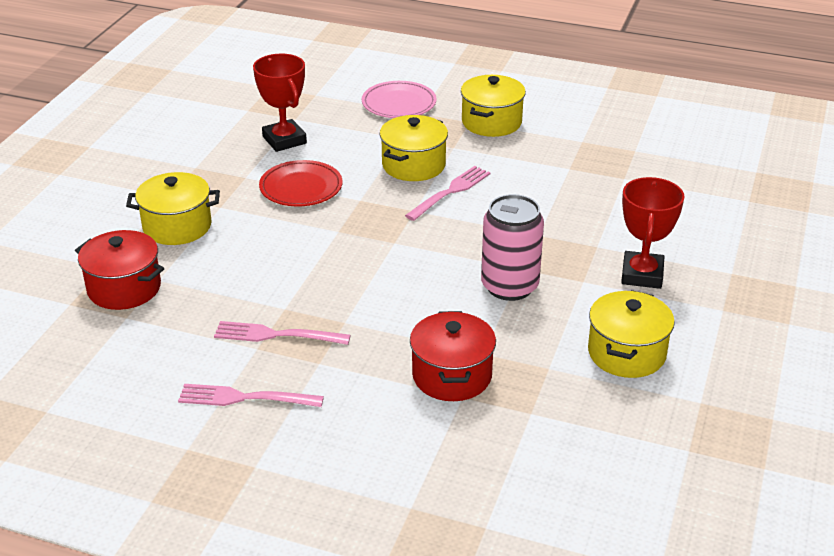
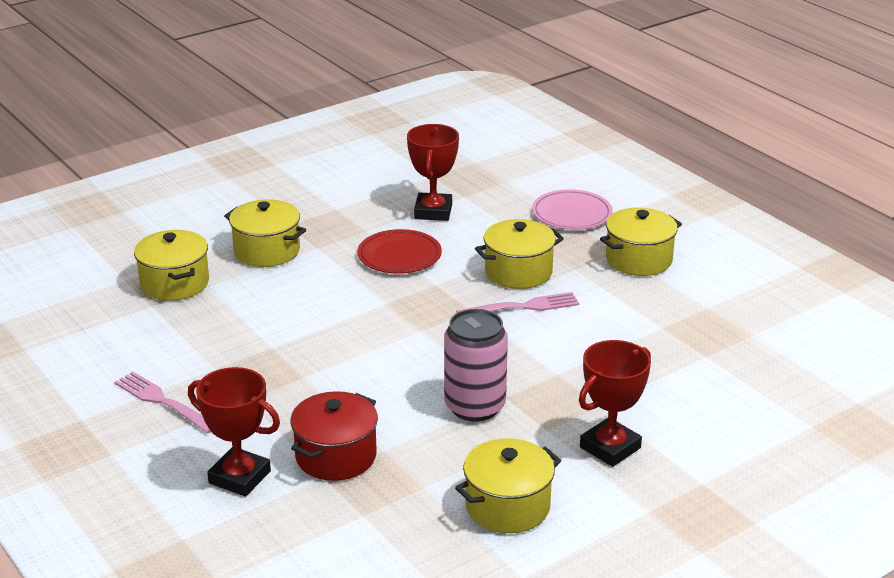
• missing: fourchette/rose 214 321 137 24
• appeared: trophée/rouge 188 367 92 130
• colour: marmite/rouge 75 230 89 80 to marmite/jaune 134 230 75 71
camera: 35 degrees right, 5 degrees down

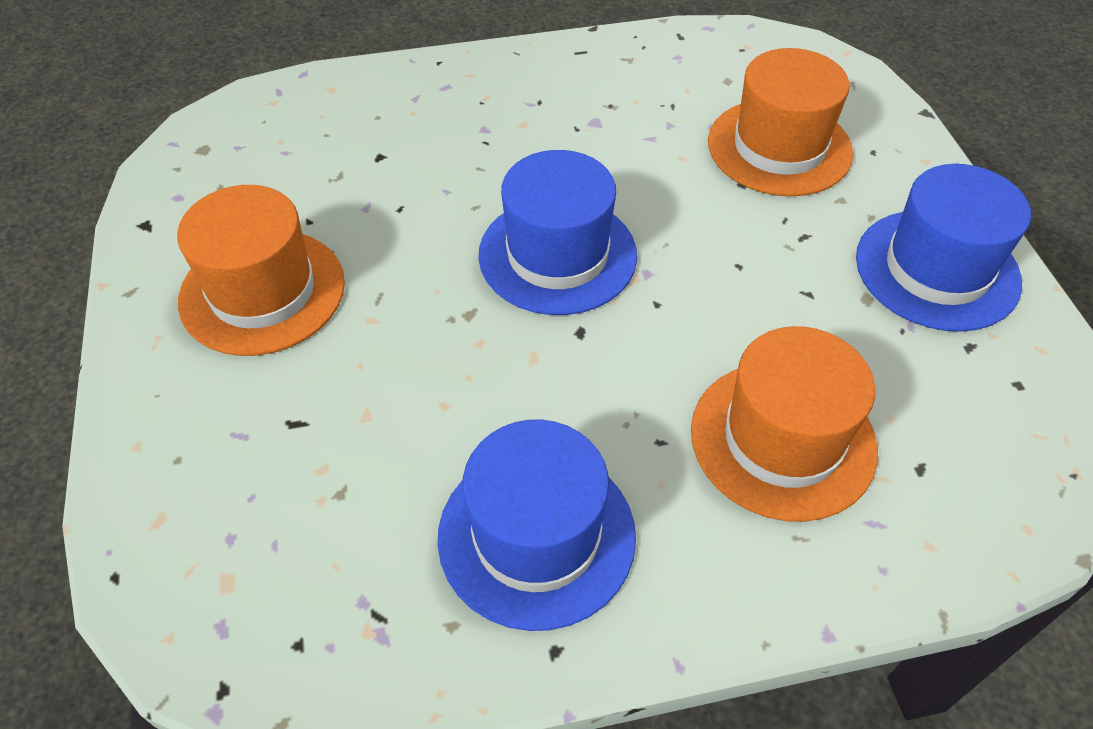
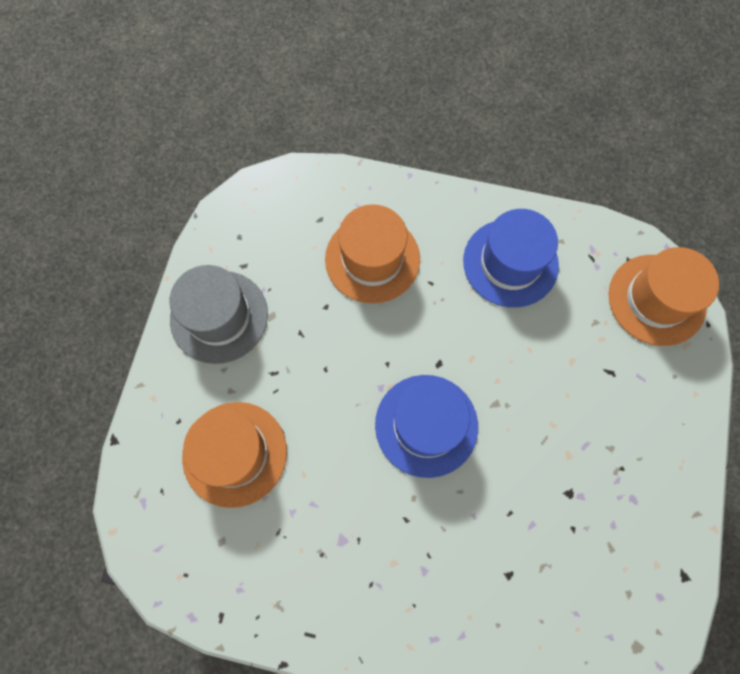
• relocated: chapeau/orange 177 185 168 171 to 608 247 111 99
• colour: chapeau/bleu 856 164 175 168 to chapeau/gris 170 265 98 99
camera: 155 degrees left, 20 degrees up

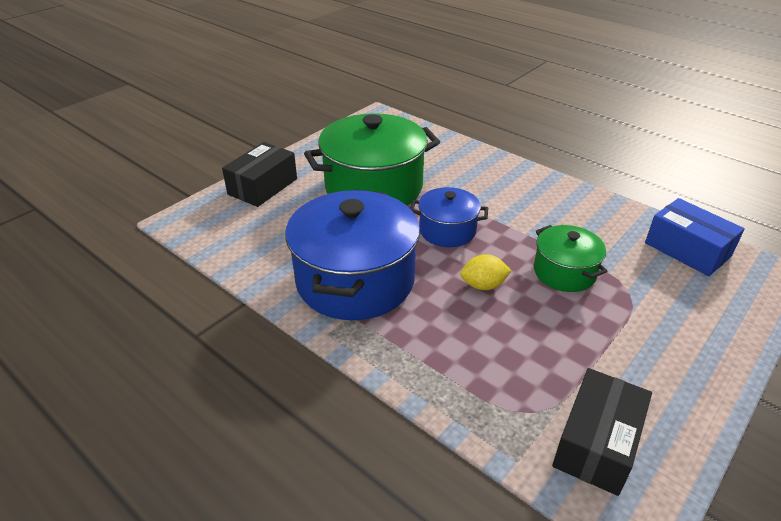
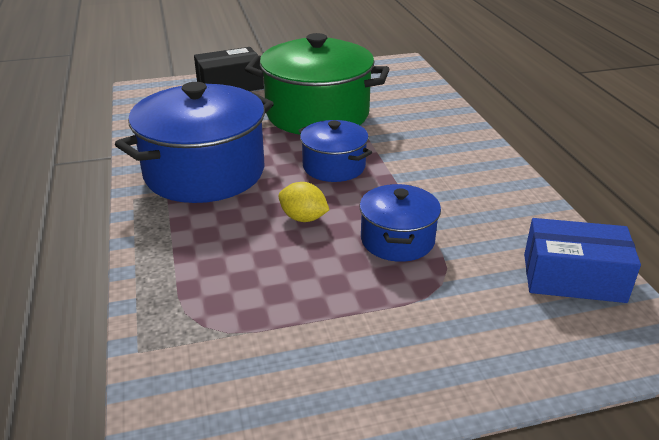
• missing: boîte/noir 552 368 100 128
• colour: marmite/vert 534 225 73 67 to marmite/bleu 359 184 82 78
• spun: boîte/bleu 645 198 100 78 = 524 218 117 85 75 degrees counterclockwise
camera: 35 degrees right, 5 degrees down

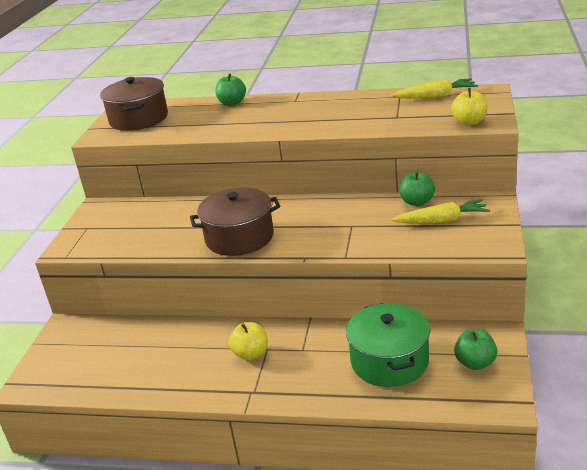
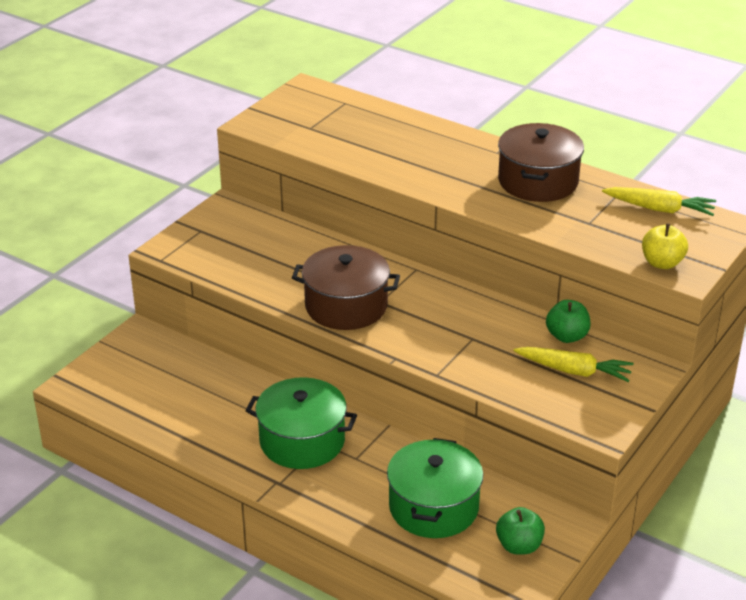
• missing: pomme/vert 215 74 31 32
• relocated: marmite/marron 100 77 68 54 to 498 123 86 79
• exchanged: pomme/jaune 229 322 39 38 to marmite/vert 246 377 111 92
camera: 20 degrees right, 5 degrees up

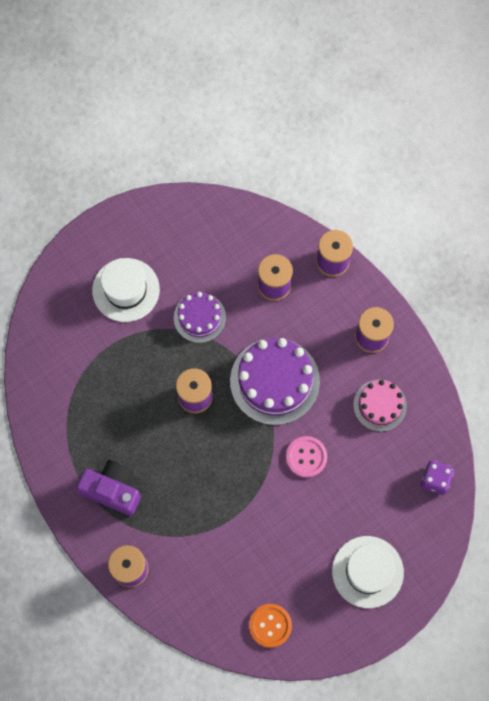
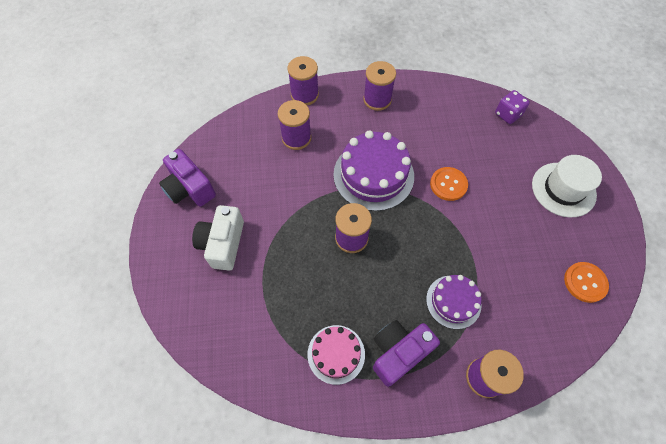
• appeared: appareil photo/violet 159 149 57 58
• relocated: gâteau/violet 174 292 52 51 to 426 275 56 54
• relocated: gâteau/rose 353 379 54 53 to 308 325 57 60
• exchanged: chapeau/blanc 92 258 68 64 to appareil photo/blanc 192 205 52 66
• colour: bouton/rose 286 436 41 42 to bouton/orange 430 167 38 34
camera: 60 degrees left, 10 degrees down

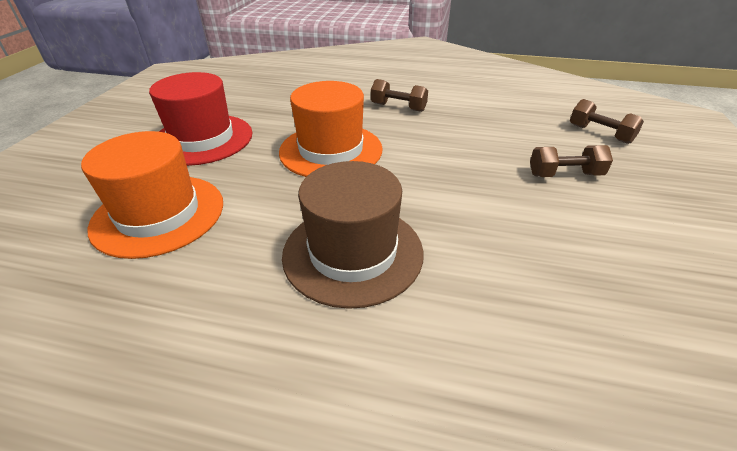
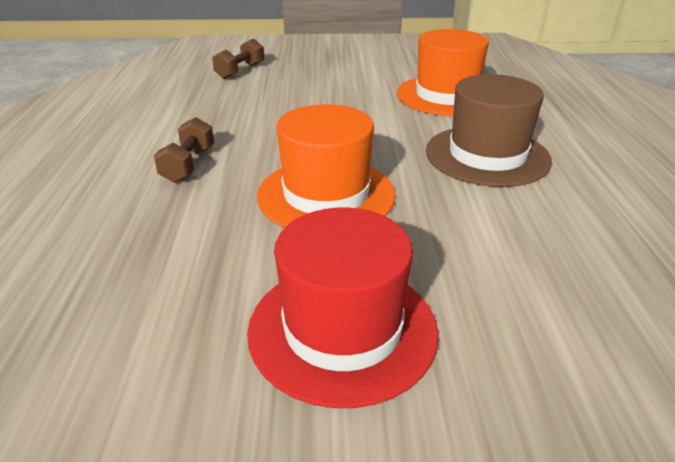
• missing: haltère/marron 530 145 83 32
• relocated: chapeau/orange 81 131 142 128 to 397 29 92 87
camera: 105 degrees left, 5 degrees down

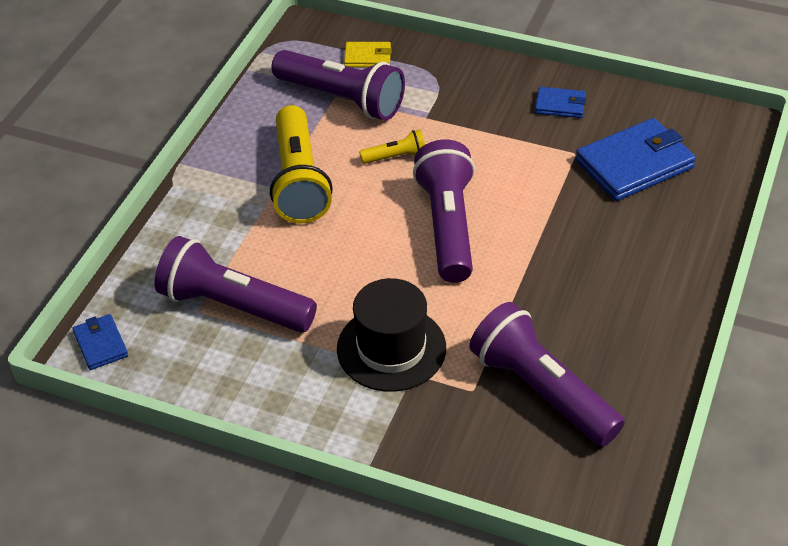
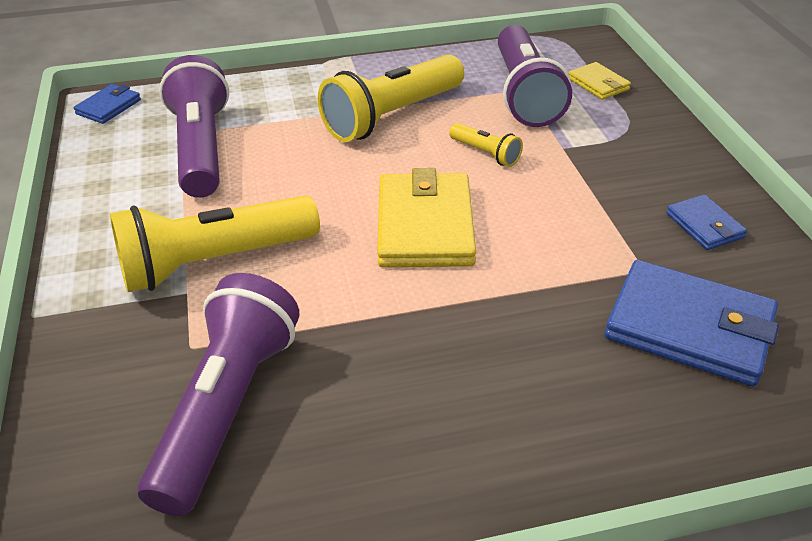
• exchanged: chapeau/noir 337 278 109 114 to lampe de poche/jaune 110 196 210 96
• exchanged: lampe de poche/violet 413 140 62 143 to portefeuille/jaune 377 168 99 99
camera: 55 degrees right, 5 degrees down

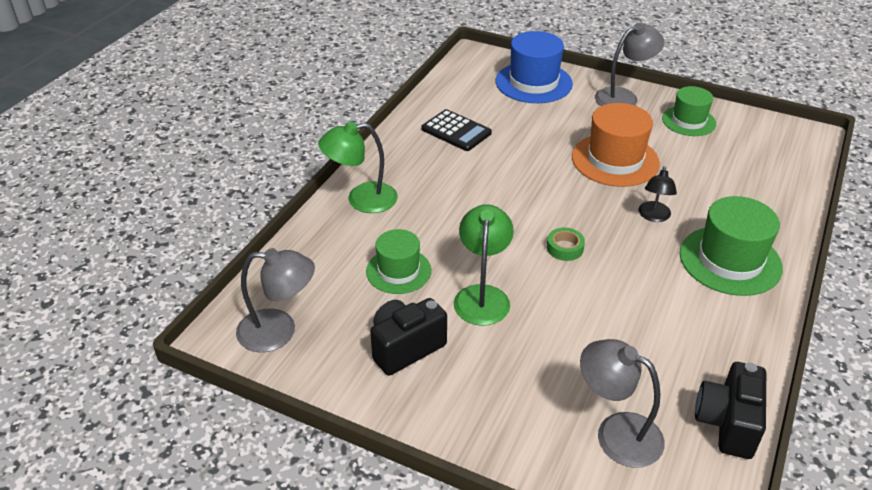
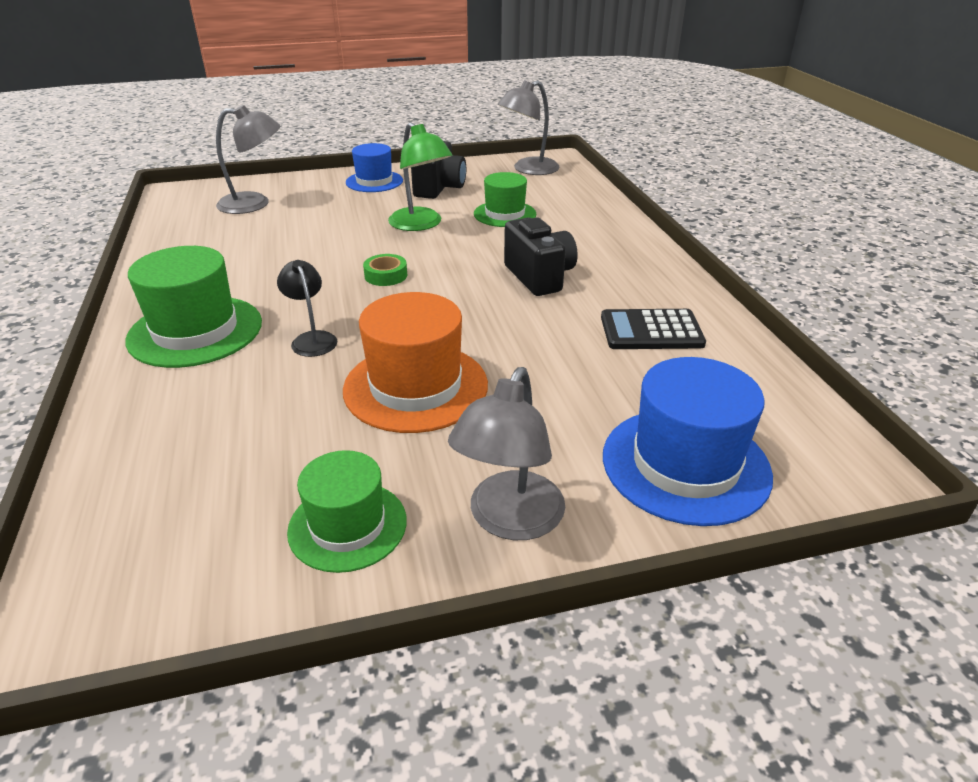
• missing: lampe/vert 318 121 80 92
• appeared: chapeau/bleu 346 143 57 49
• relocated: appareil photo/noir 695 362 71 97 to 504 217 74 79
camera: 140 degrees right, 5 degrees down

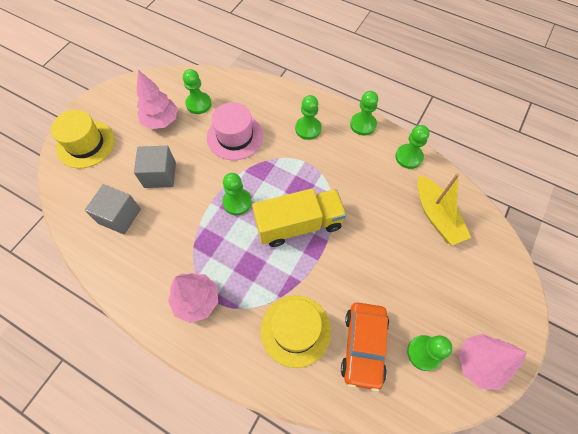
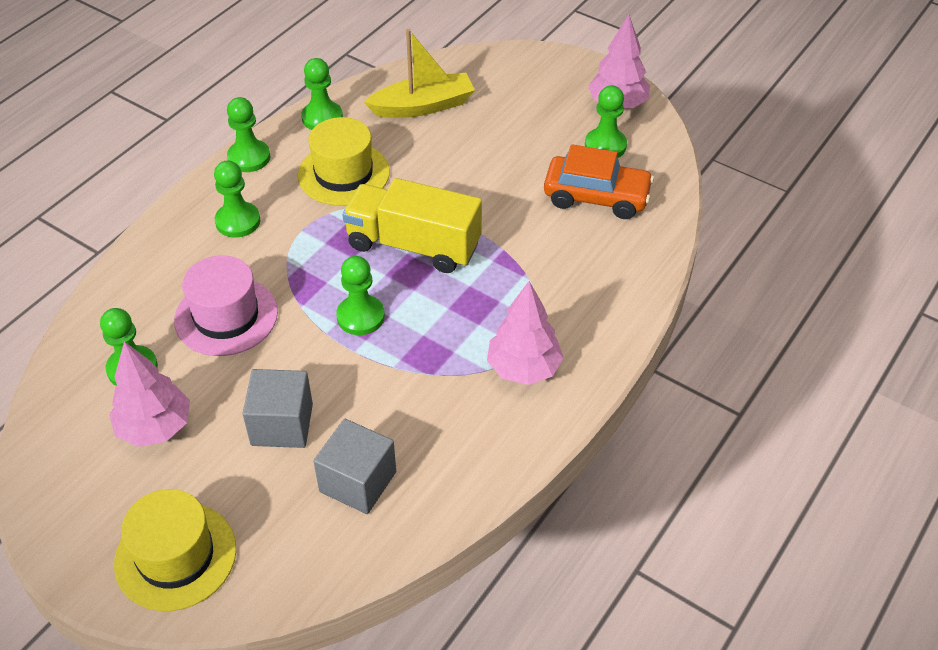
• relocated: chapeau/jaune 261 295 70 73 to 298 117 92 89
• spun: camion/jaune 252 189 95 58 = 342 178 140 95 60 degrees counterclockwise
camera: 85 degrees left, 15 degrees down

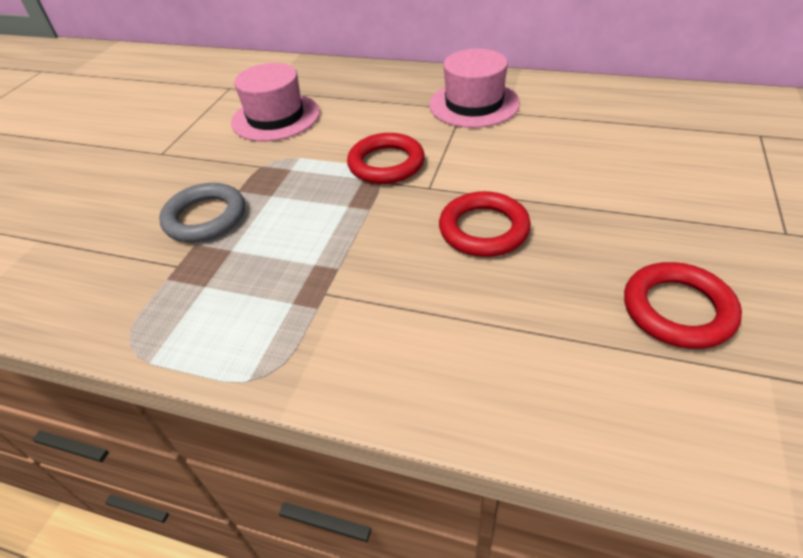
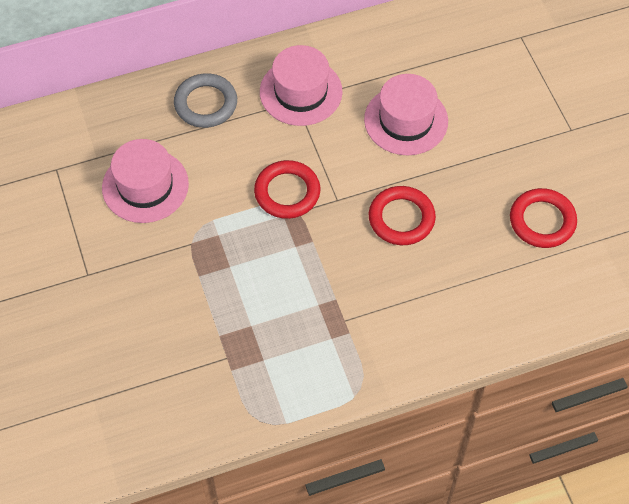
• appeared: chapeau/rose 364 74 84 81
• relocated: anneau/gris 159 183 86 59 to 174 73 63 55
camera: 40 degrees left, 15 degrees up

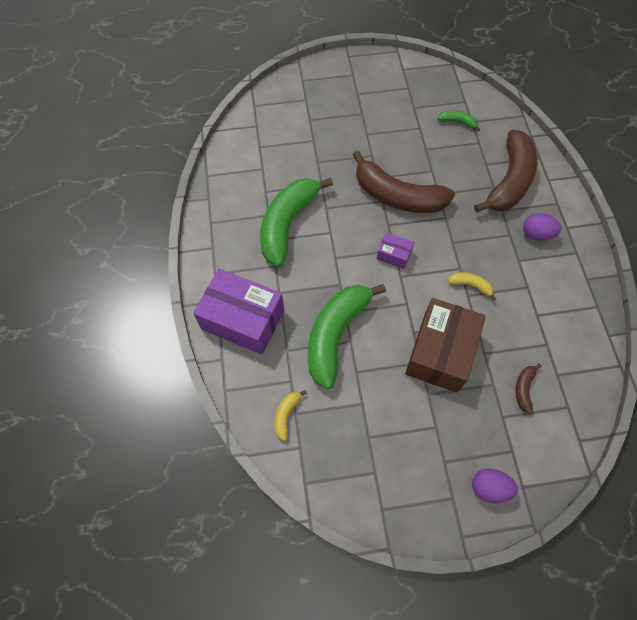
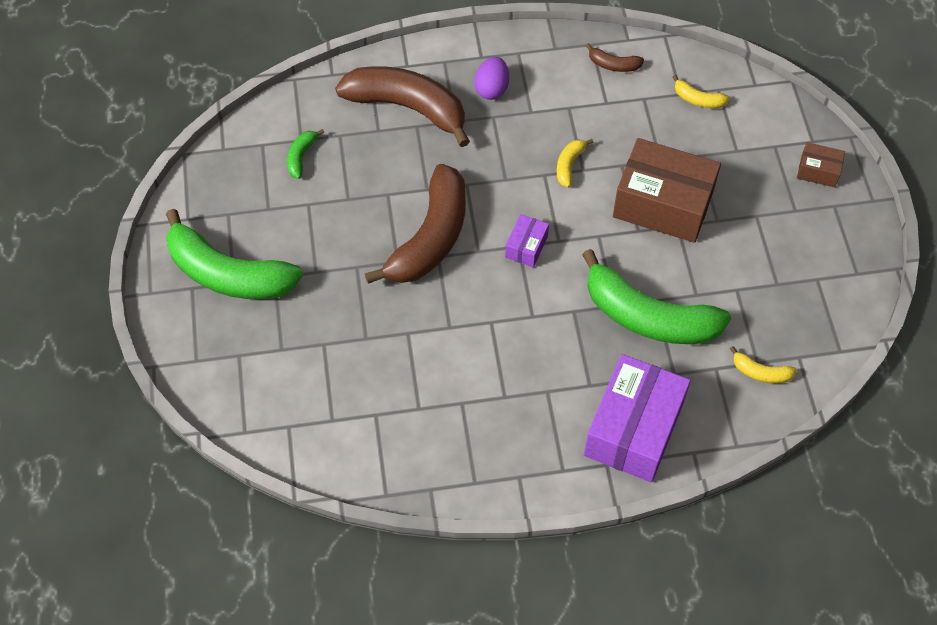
• appeared: banane/jaune 673 75 57 33
• relocated: banane/vert 260 177 73 90 to 166 209 137 90
• relocated: banane/marron 515 364 27 50 to 585 43 59 29
• exchanged: œuf/violet 472 469 46 34 to boîte/marron 797 142 48 46
camera: 90 degrees left, 5 degrees down

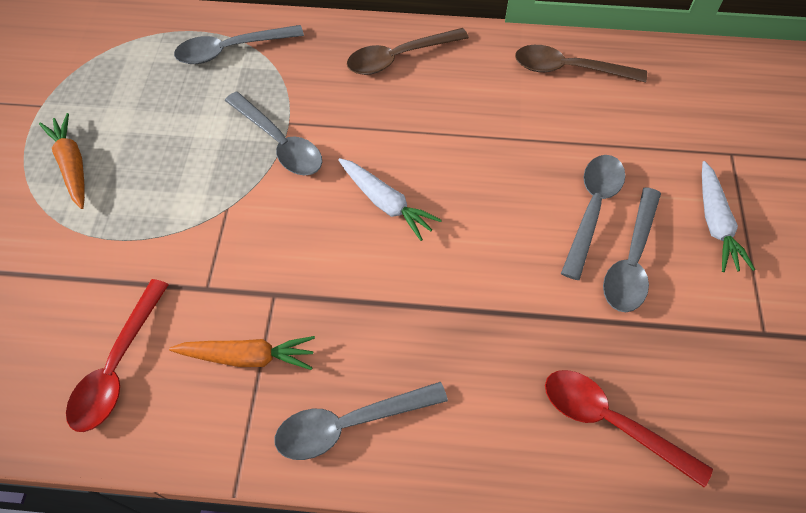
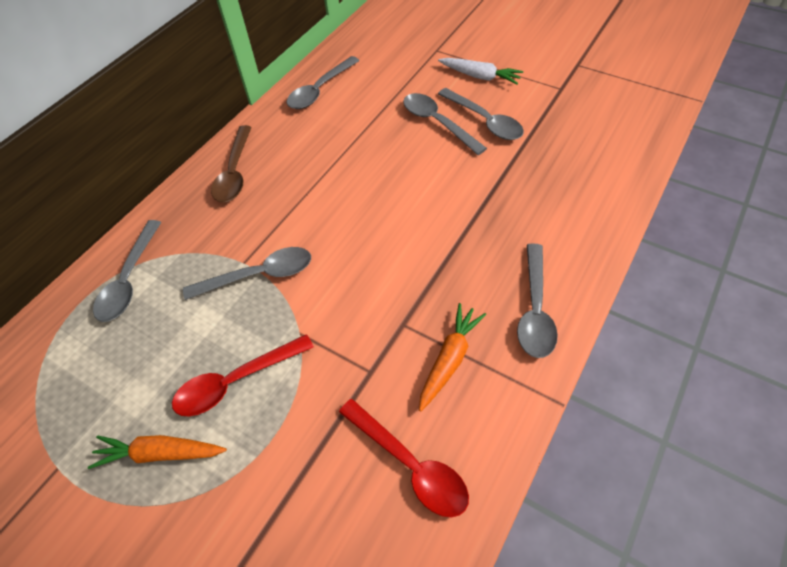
• missing: carotte/blanc 338 158 104 83
• relocated: cuillère/rouge 545 370 168 118 to 172 334 142 82
• colour: cuillère/marron 515 45 132 37 to cuillère/gris 287 56 73 53
camera: 60 degrees left, 5 degrees down

